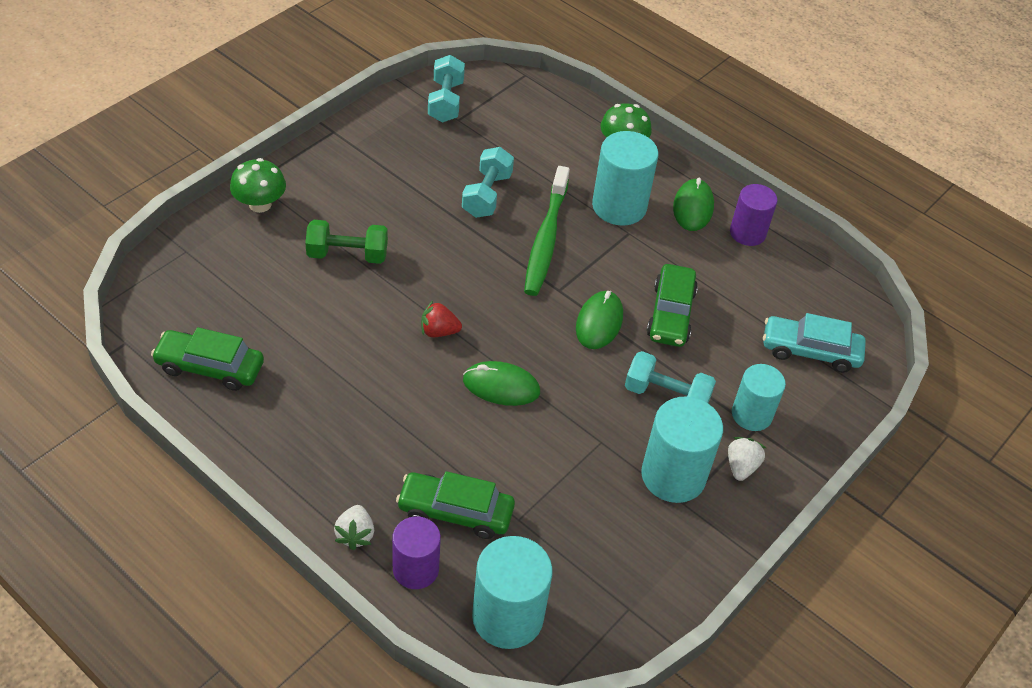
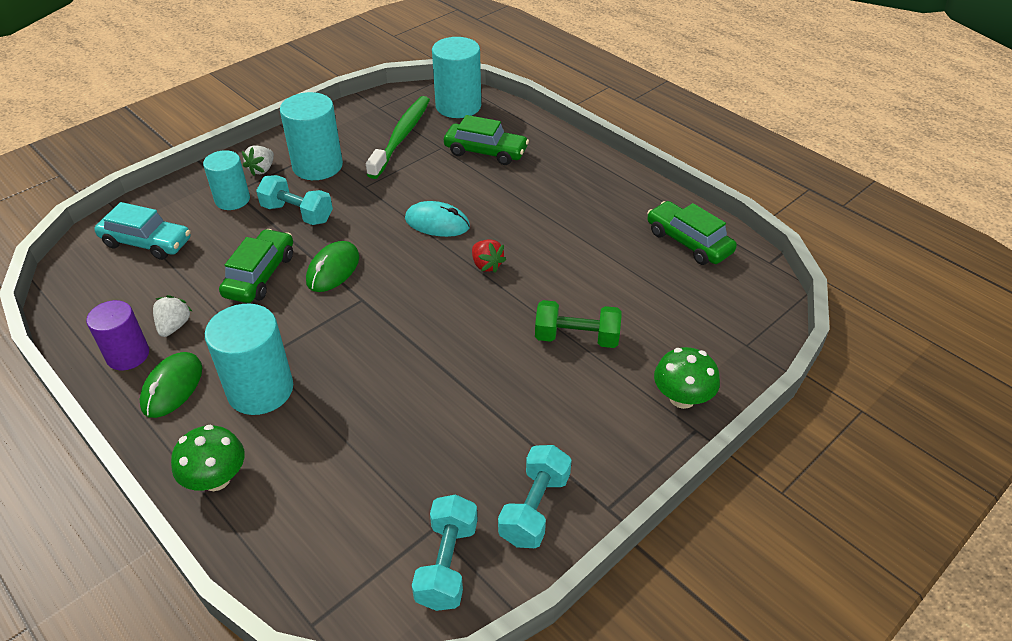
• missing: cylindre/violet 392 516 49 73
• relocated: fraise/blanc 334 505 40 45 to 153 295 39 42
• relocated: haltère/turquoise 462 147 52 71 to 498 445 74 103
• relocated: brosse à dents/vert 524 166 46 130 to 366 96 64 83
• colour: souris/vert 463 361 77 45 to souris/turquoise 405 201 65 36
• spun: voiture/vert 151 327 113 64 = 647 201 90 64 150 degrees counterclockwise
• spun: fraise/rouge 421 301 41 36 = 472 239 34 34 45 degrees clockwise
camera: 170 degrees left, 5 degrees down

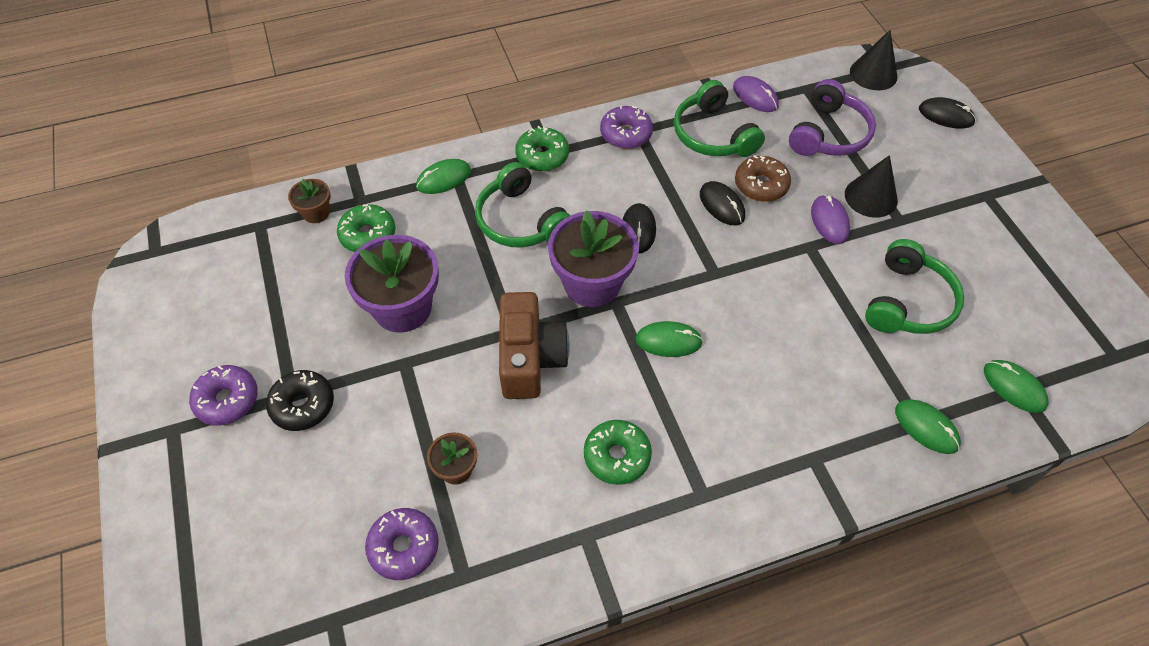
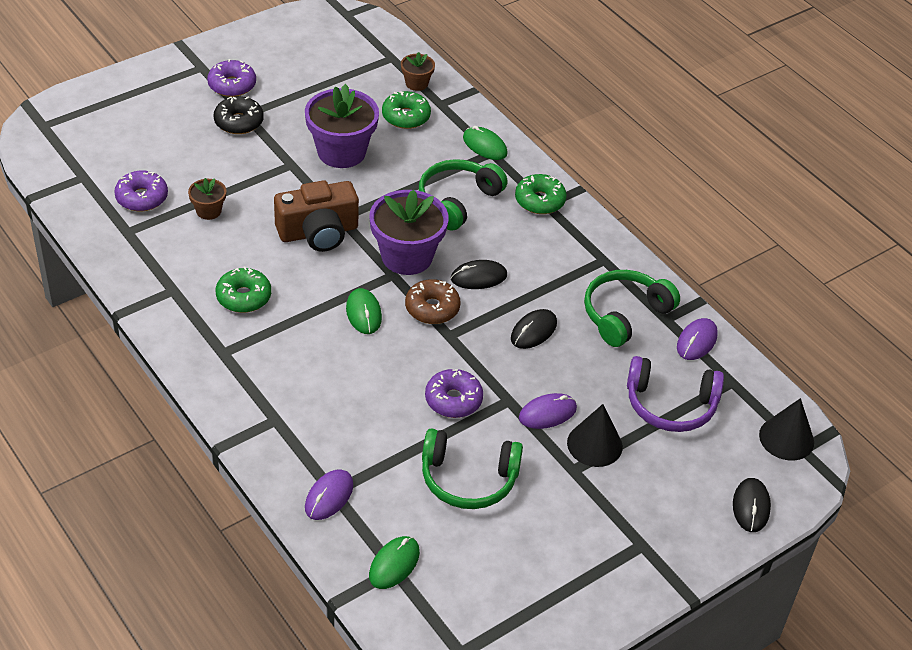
• relocated: beignet/violet 600 105 53 44 to 425 369 58 49
• relocated: beignet/marron 735 155 56 47 to 405 279 55 45
• colour: souris/vert 895 399 66 55 to souris/violet 305 469 48 51
camera: 70 degrees right, 10 degrees down

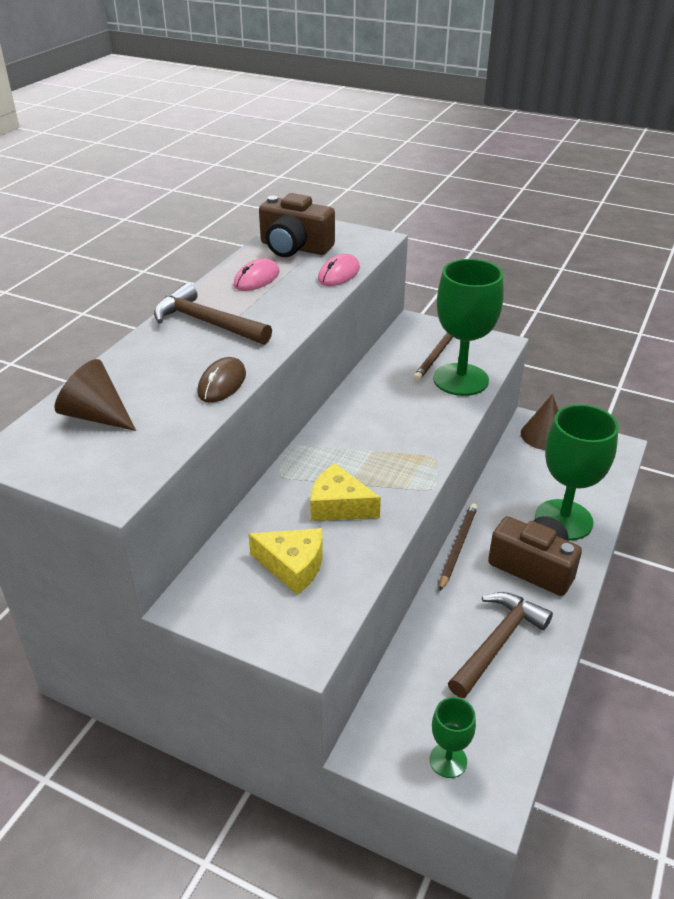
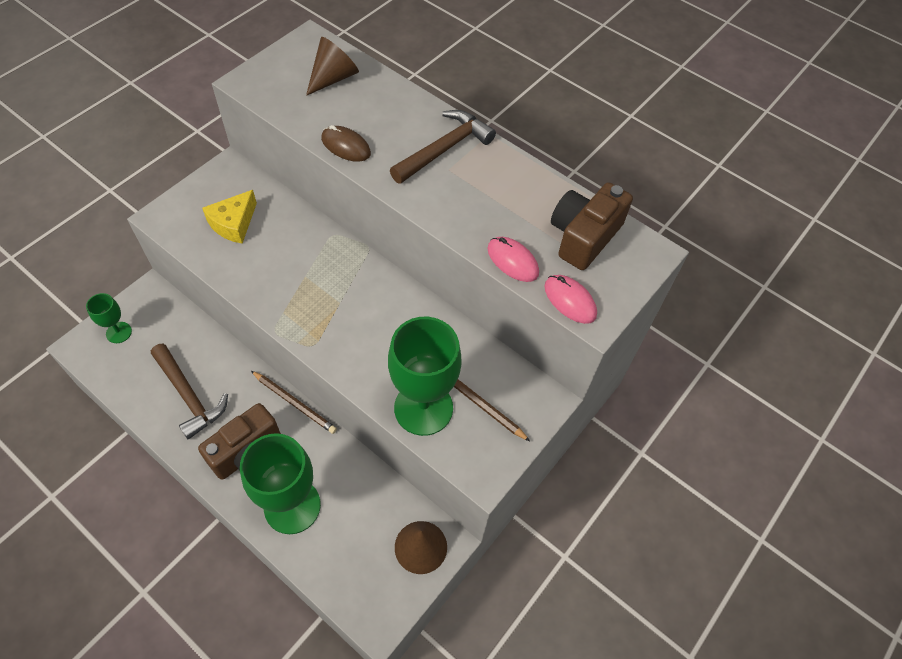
• missing: fromage/jaune 310 463 71 58
• relocated: souris/rose 233 259 47 32 to 544 275 53 49
camera: 100 degrees right, 20 degrees up

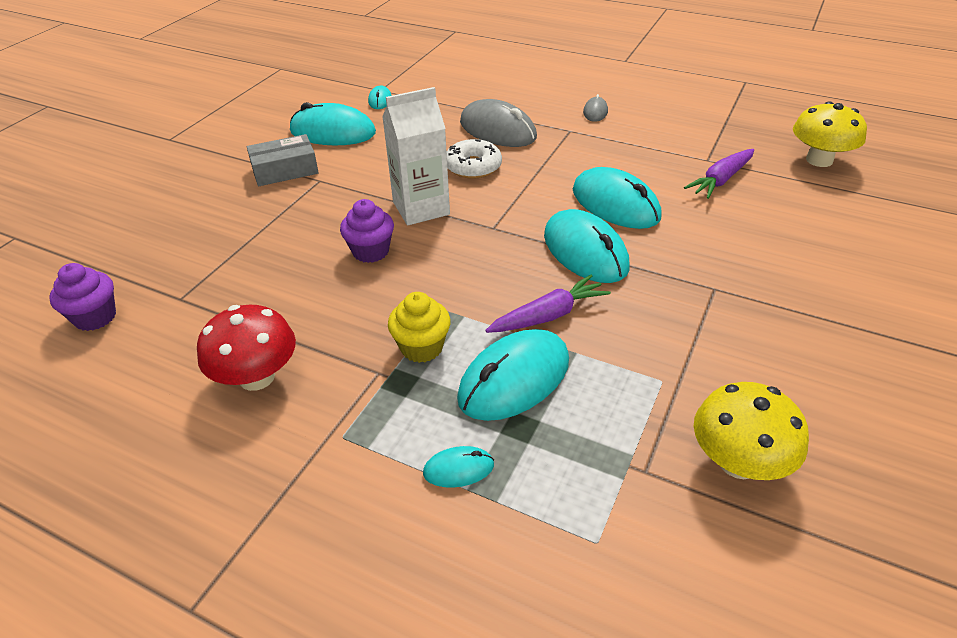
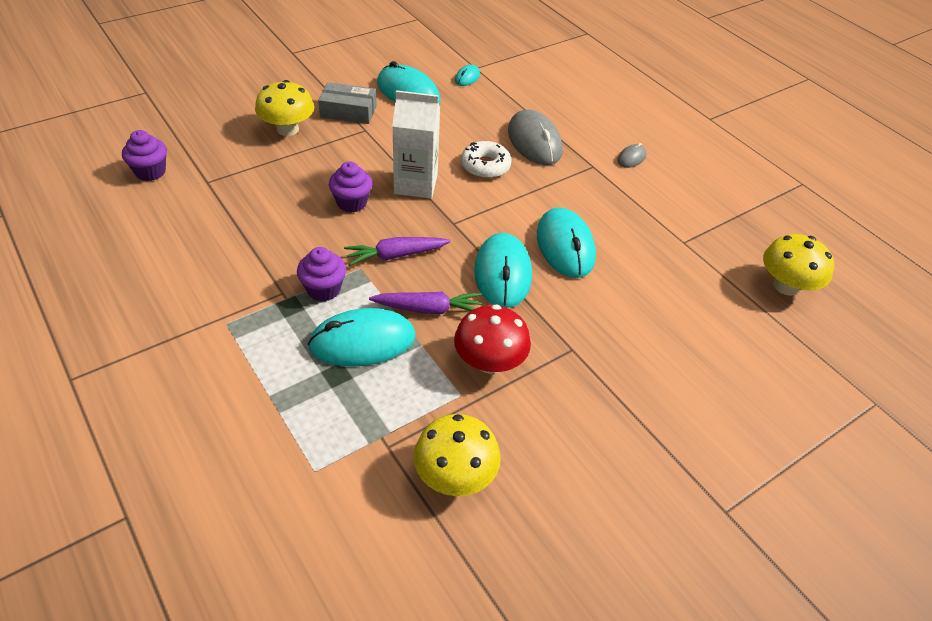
• missing: souris/turquoise 423 446 71 42
• appeared: champignon/jaune 255 80 59 56
• relocated: champignon/rouge 197 305 99 86 to 454 304 77 70
• relocated: carotte/violet 684 149 70 50 to 344 237 107 29
• colour: muffin/jaune 388 292 63 71 to muffin/violet 297 247 49 54
camera: 25 degrees right, 5 degrees up

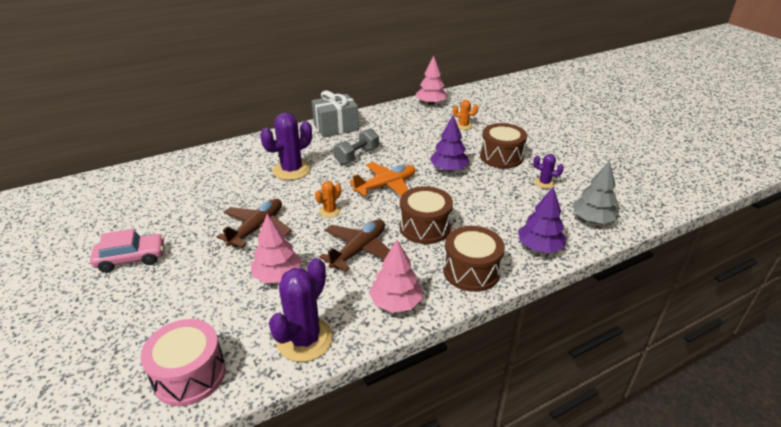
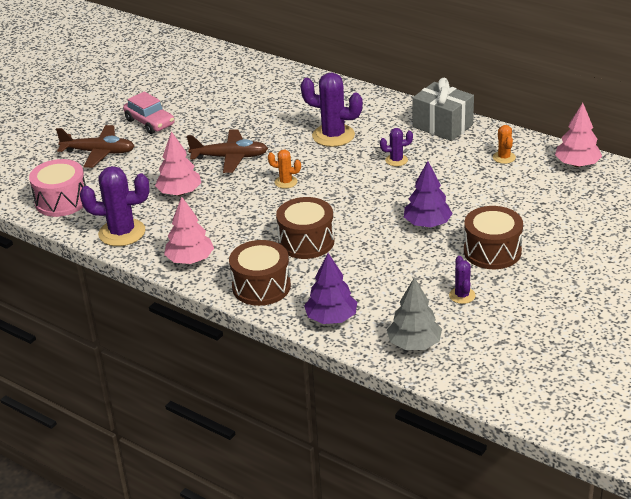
• missing: avion/orange 349 162 67 34
• relocated: avion/marron 319 219 71 53 to 56 125 79 43
• relocated: cactus/orange 453 100 25 30 to 493 125 23 39
• exchanged: haltère/gris 333 128 46 37 to cactus/violet 380 128 33 38
camera: 65 degrees right, 0 degrees up

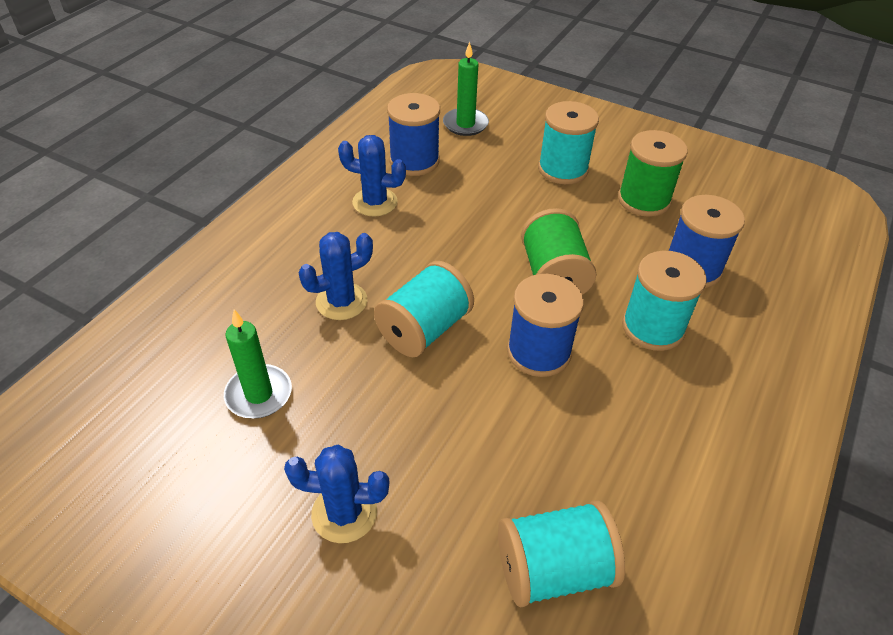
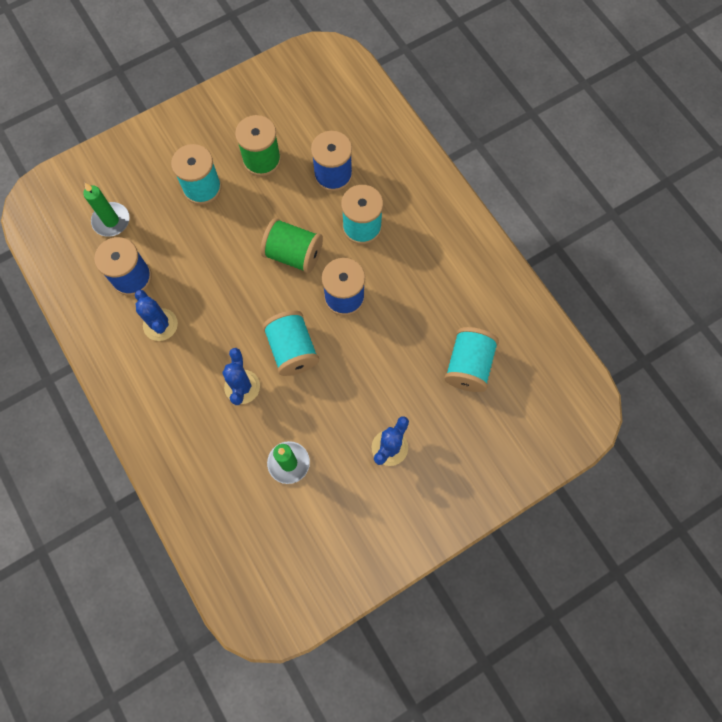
• spun: cactus/bleu 338 135 68 82 = 135 290 43 51 75 degrees counterclockwise
camera: 60 degrees left, 25 degrees up

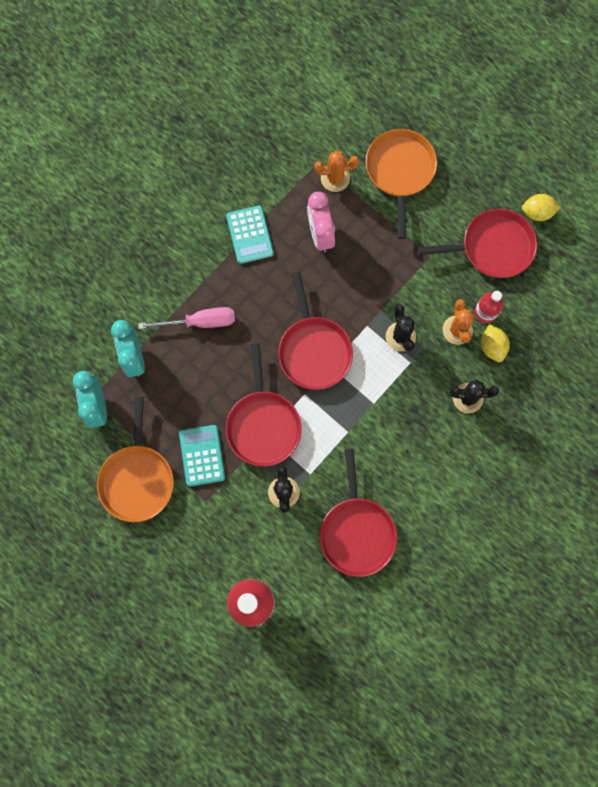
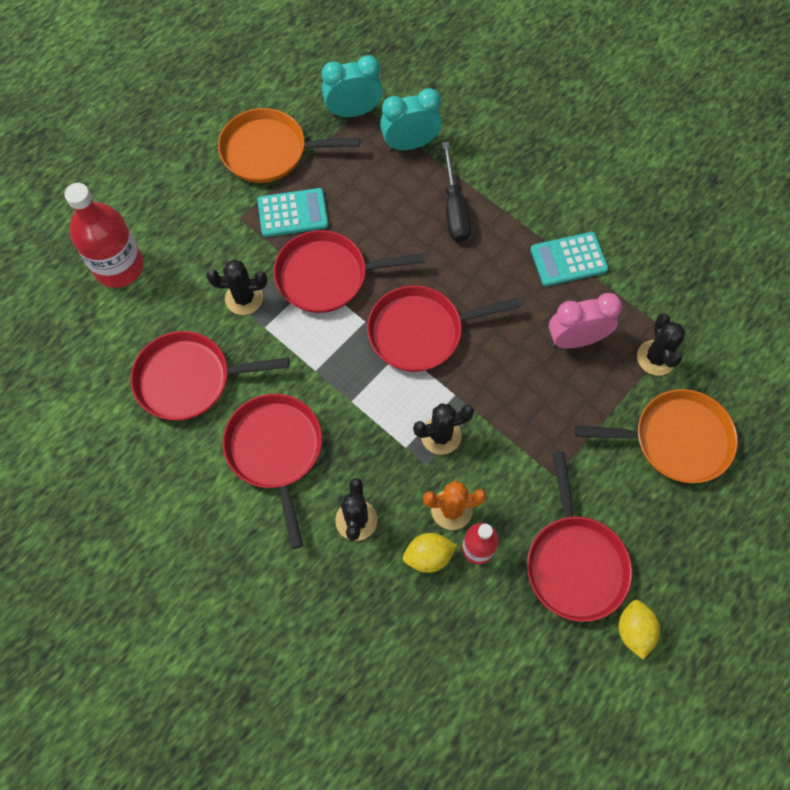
• appeared: poêle/rouge 223 394 99 155
• colour: tournevis/rose 138 307 97 22 to tournevis/noir 442 142 29 100
• colour: cactus/orange 314 151 45 41 to cactus/noir 637 313 48 63
camera: 90 degrees right, 10 degrees down

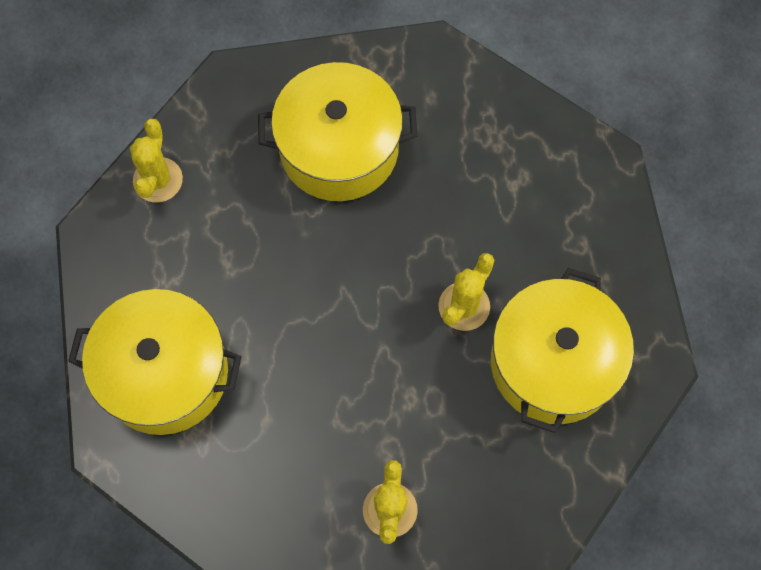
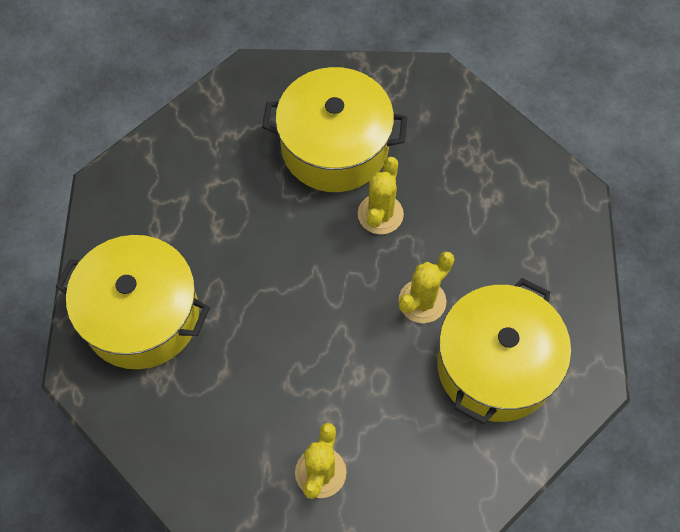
• relocated: cactus/jaune 130 119 53 83 to 358 157 46 77
camera: 10 degrees right, 5 degrees down

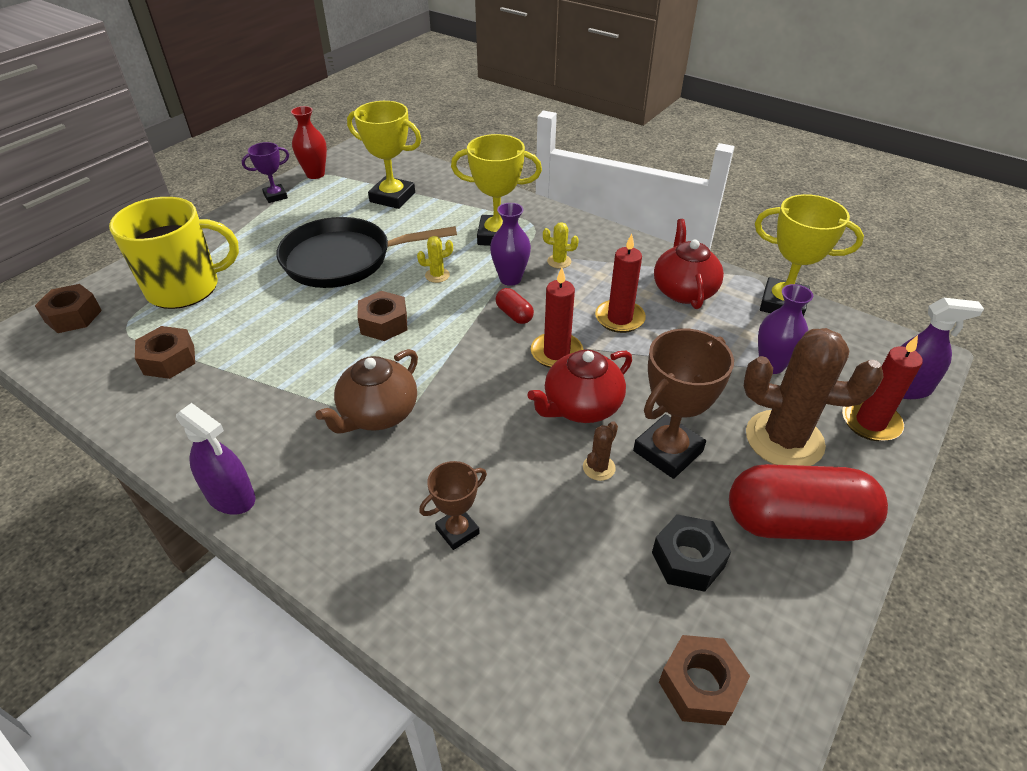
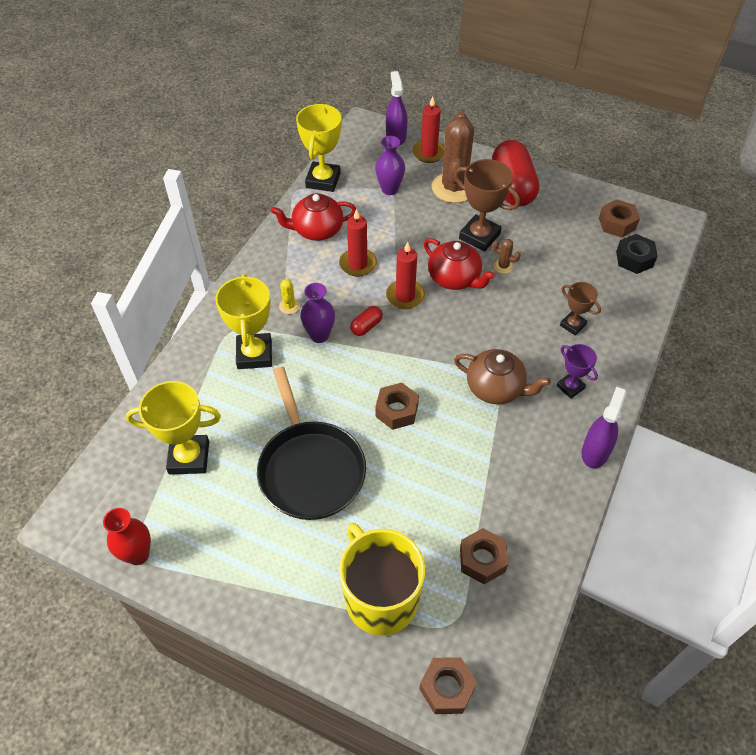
• missing: cactus/jaune 417 236 36 47
• relocated: trophée/violet 242 142 47 61 to 556 344 42 55
• relocated: écrou/noir 652 514 79 78 to 616 234 41 40
• spun: trophée/jaune 347 101 74 108 = 126 381 95 93 75 degrees clockwise
camera: 100 degrees left, 10 degrees up

